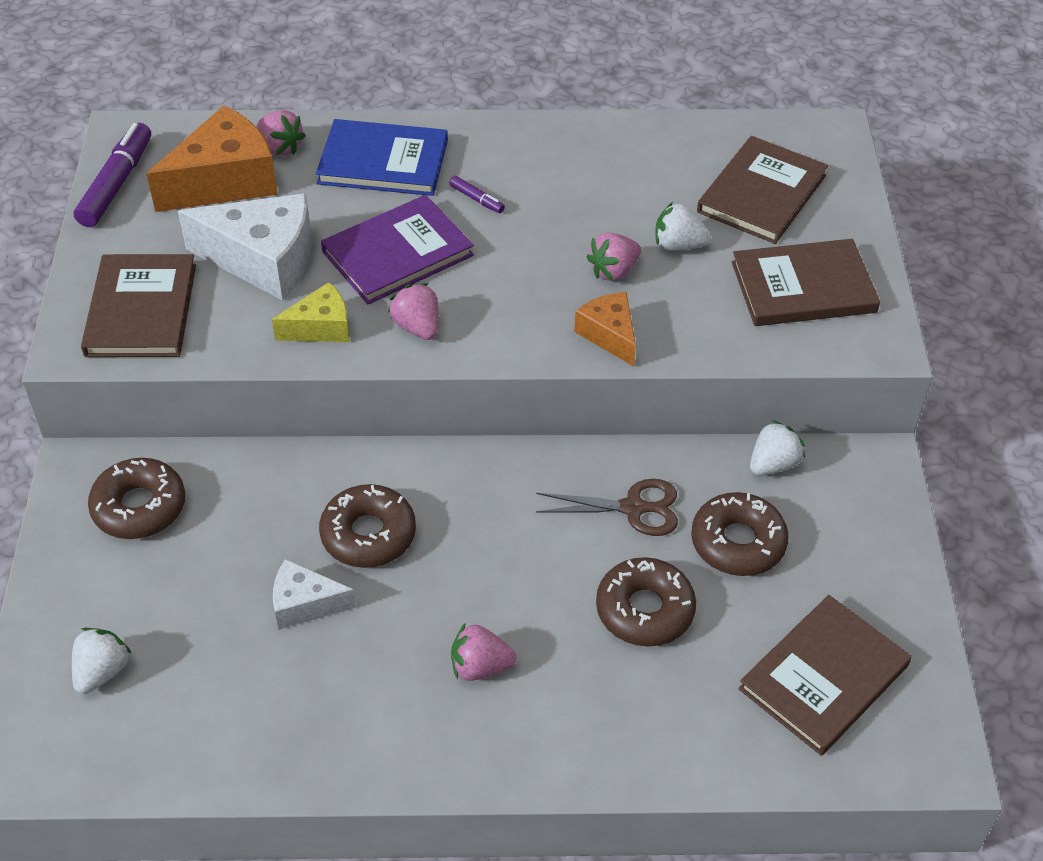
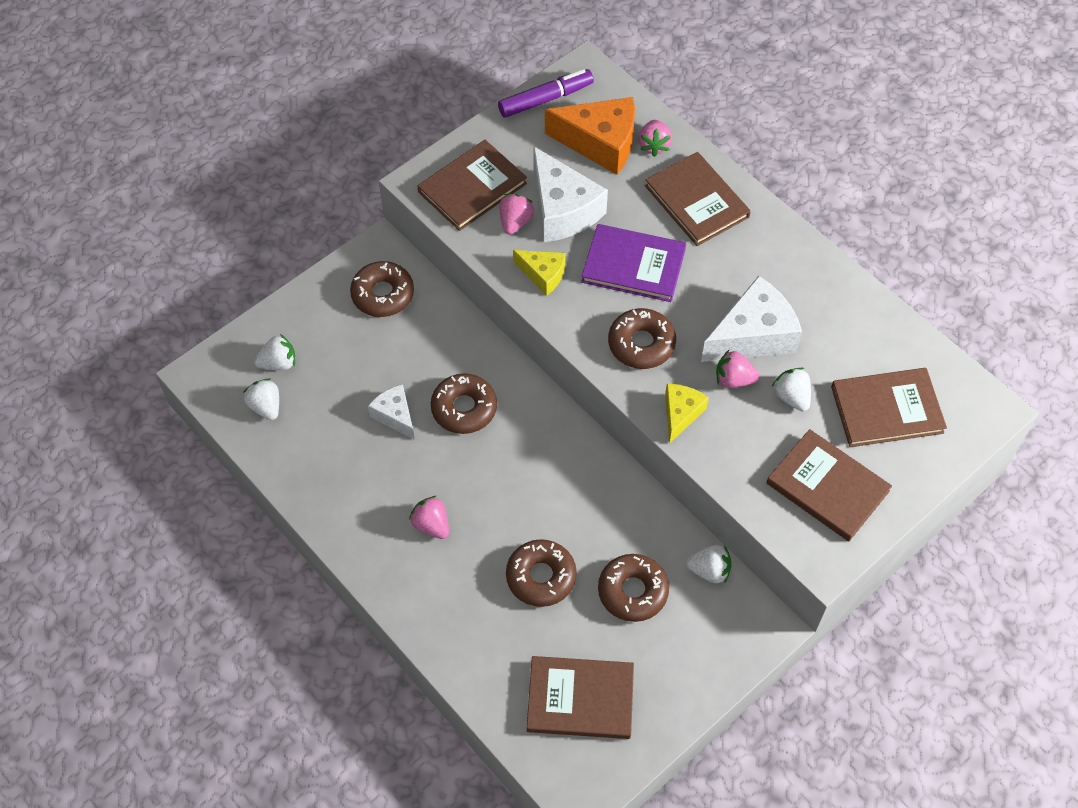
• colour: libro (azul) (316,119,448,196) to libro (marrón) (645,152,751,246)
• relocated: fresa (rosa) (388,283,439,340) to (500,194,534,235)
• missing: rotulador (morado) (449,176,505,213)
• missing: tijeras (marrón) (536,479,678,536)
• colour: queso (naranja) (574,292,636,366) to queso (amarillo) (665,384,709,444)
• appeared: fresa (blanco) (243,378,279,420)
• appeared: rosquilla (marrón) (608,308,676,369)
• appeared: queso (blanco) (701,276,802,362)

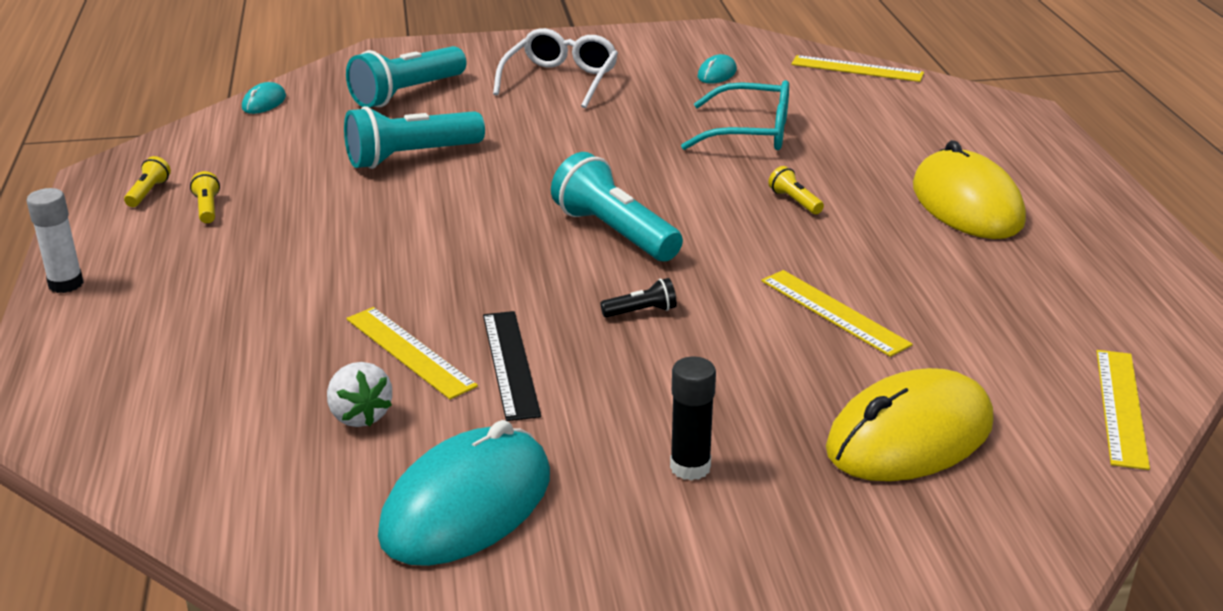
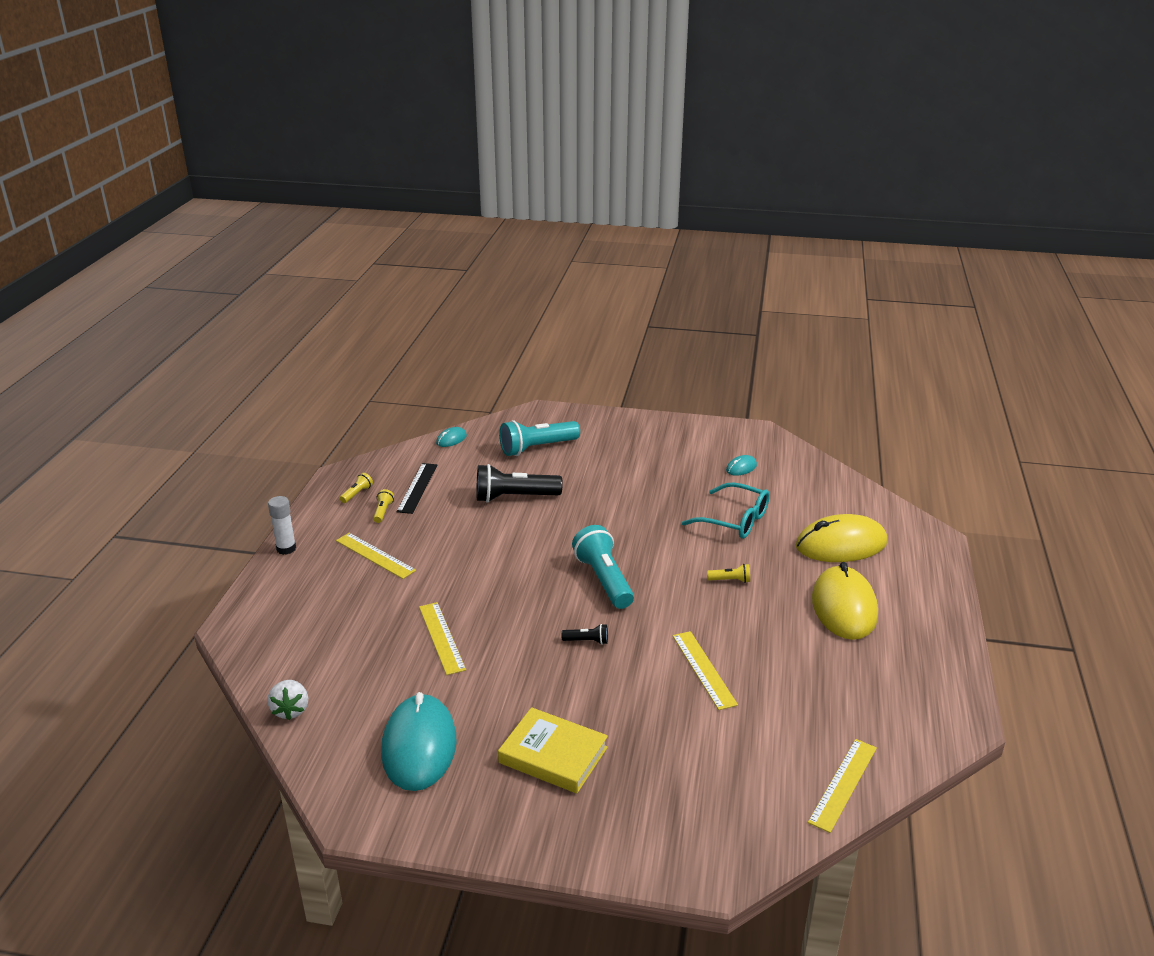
• relocated: fresa (blanco) (327,362,392,427) to (267,680,308,720)
• colour: lámpara de mano (turquesa) (344,106,485,169) to lámpara de mano (negro) (476,464,563,503)
• spun: ratón (turquesa) (378,420,550,566) = (381,692,457,791) 60 degrees counterclockwise
• relocated: regla (negro) (483,311,541,421) to (396,463,437,514)
• missing: gafas (blanco) (493,28,618,108)
• exchanged: barra de pegamento (negro) (670,357,716,481) to libro (amarillo) (498,707,608,794)
• spun: lámpara de mano (amarillo) (768,166,824,214) = (707,564,750,583) 105 degrees clockwise
• relocated: regla (amarillo) (791,55,924,82) to (336,533,416,579)
• relocated: ratón (amarillo) (826,368,994,481) to (796,514,887,562)

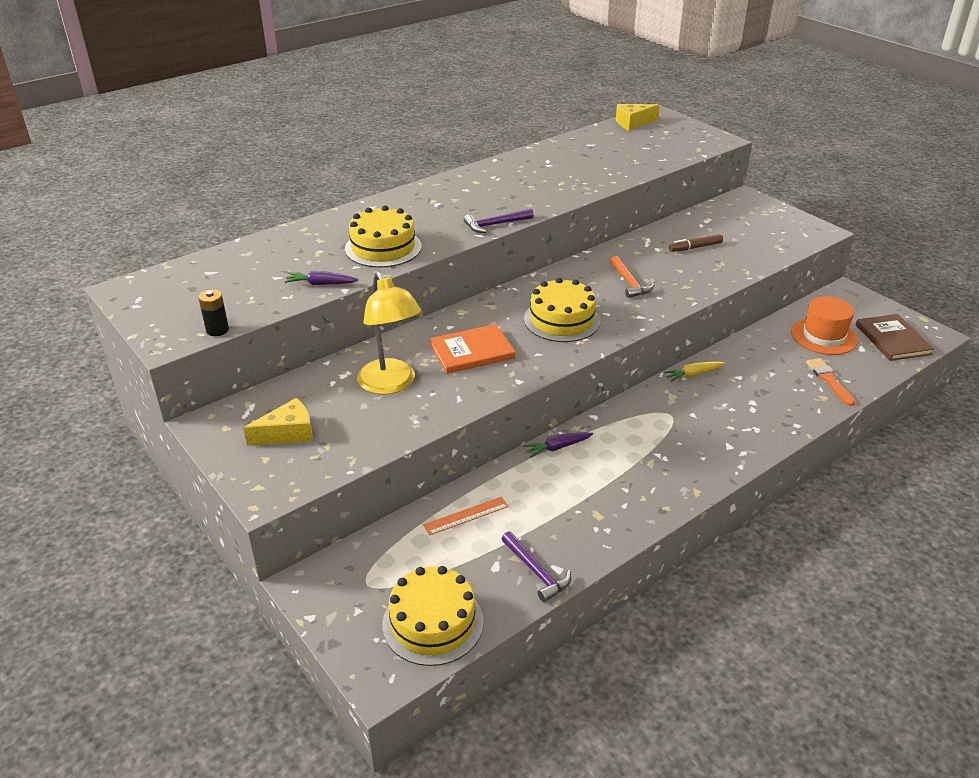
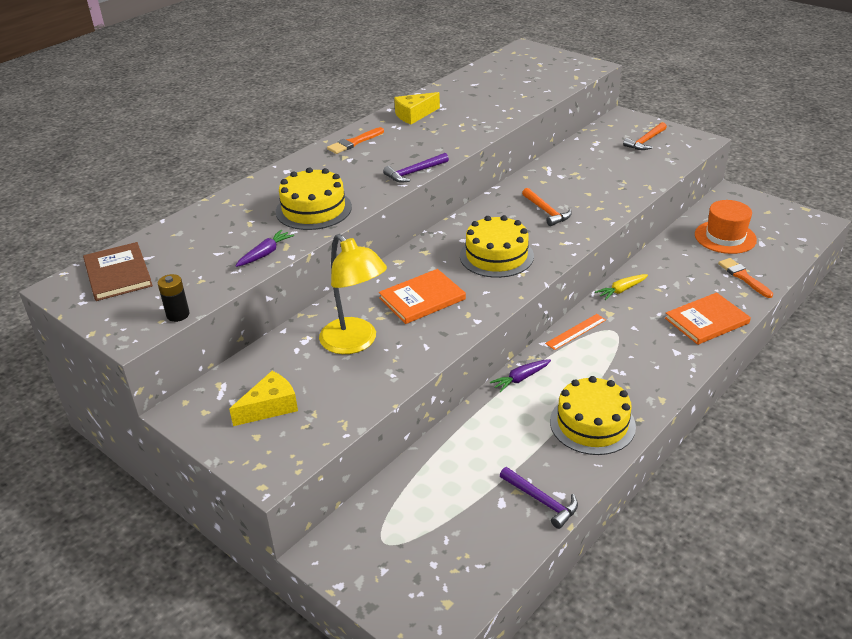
• spun: zanahoria (morado) (285,271,358,285) = (235,230,294,267) 135 degrees clockwise
• relocated: tarta (amarillo) (382,566,484,666) to (550,376,636,455)
• relocated: regla (naranja) (423,497,509,535) to (545,314,606,350)
• relocated: queso (amarillo) (616,104,660,130) to (394,92,440,124)
• missing: rotulador (marrón) (669,234,723,252)
• relocated: libro (marrón) (856,314,934,361) to (83,242,153,301)
• appeared: pincel (naranja) (327,127,384,154)
• appeared: martillo (naranja) (623,122,667,150)
• appeared: libro (naranja) (665,292,751,345)

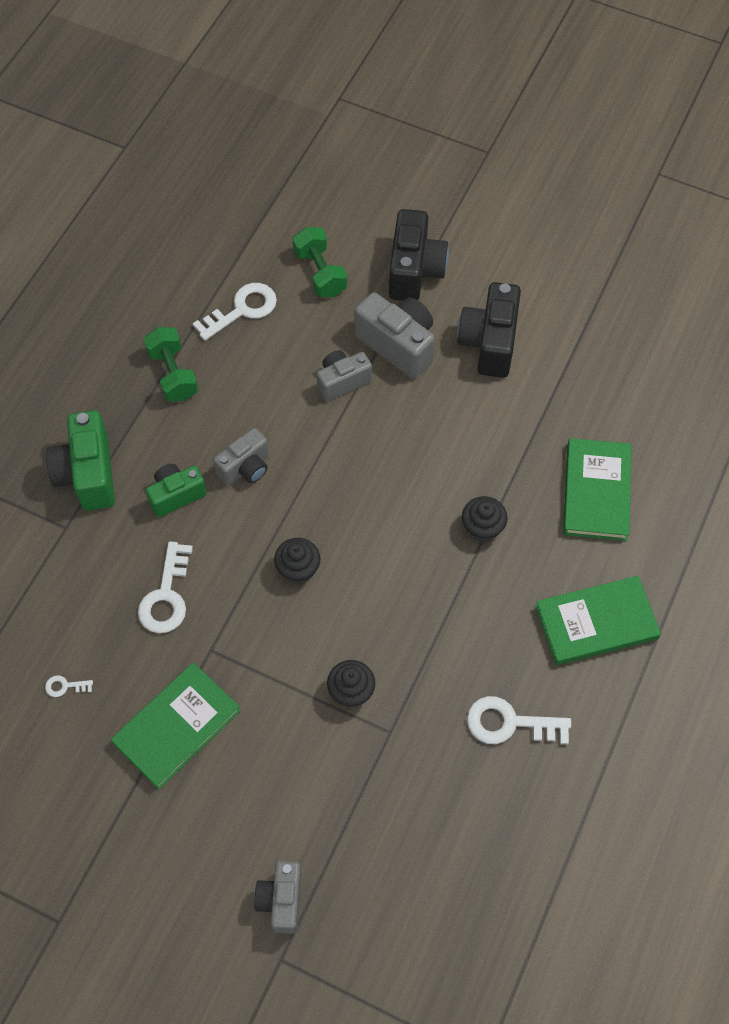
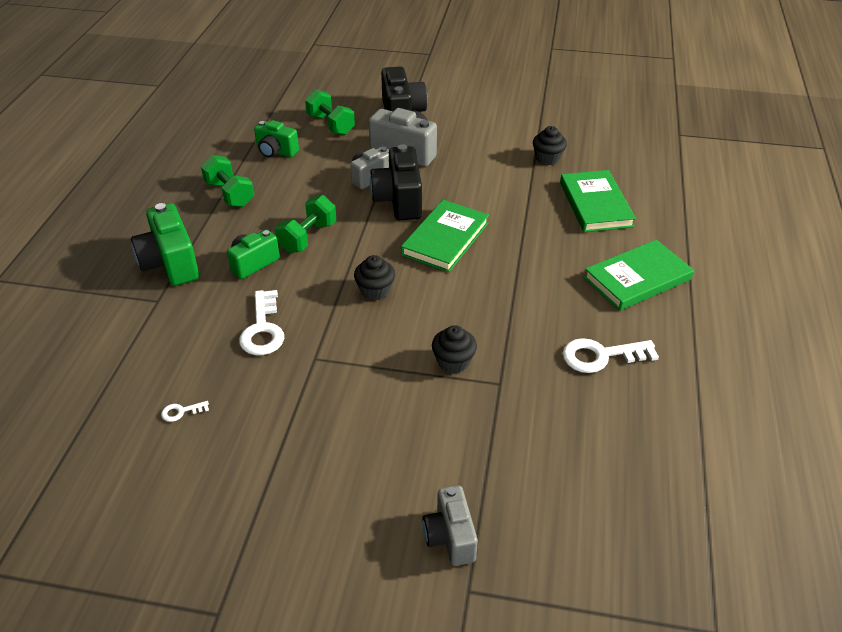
• relocated: libro (verde) (111,662,241,790) to (401,200,489,272)
• exchanged: llave (blanco) (193,283,277,341) to cámara (verde) (254,120,299,158)
• exchanged: cámara (gris) (213,428,269,486) to mancuerna (verde) (275,195,337,253)
• relocated: cámara (negro) (457,282,521,378) to (370,144,422,220)
• relocated: magdalena (negro) (462,496,508,542) to (533,126,567,165)

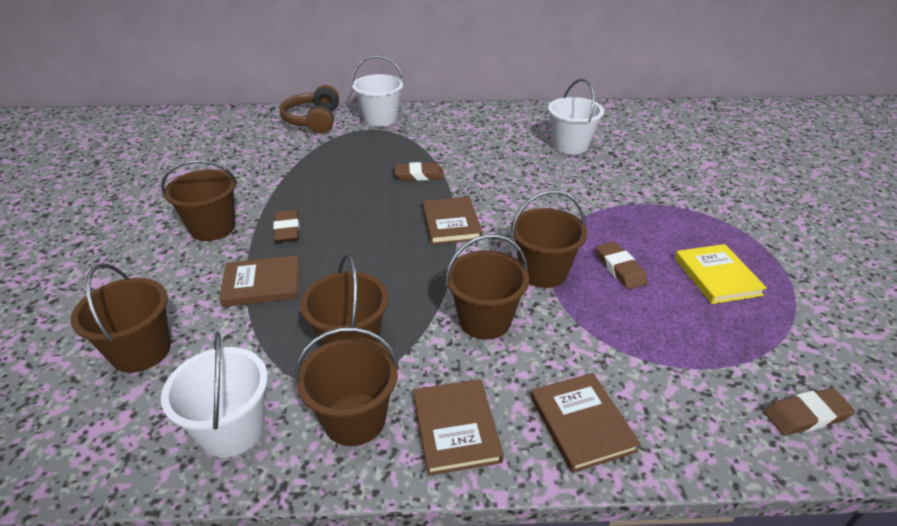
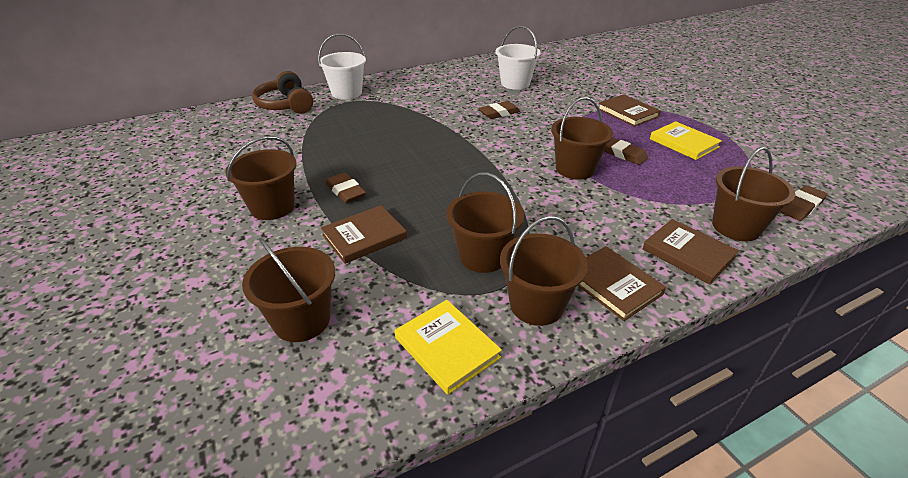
• exchanged: balde (blanco) (161,332,268,458) to libro (amarillo) (395,300,502,395)
• relocated: goma de borrar (marrón) (395,162,444,181) to (478,101,520,119)
• relocated: libro (marrón) (423,197,482,245) to (599,94,661,127)
• relocated: balde (marrón) (445,234,529,340) to (712,147,795,241)

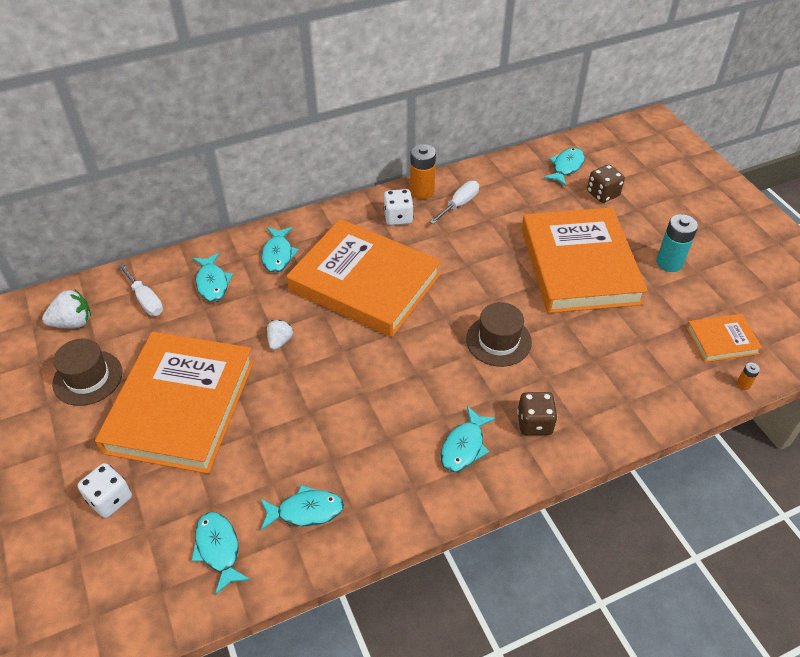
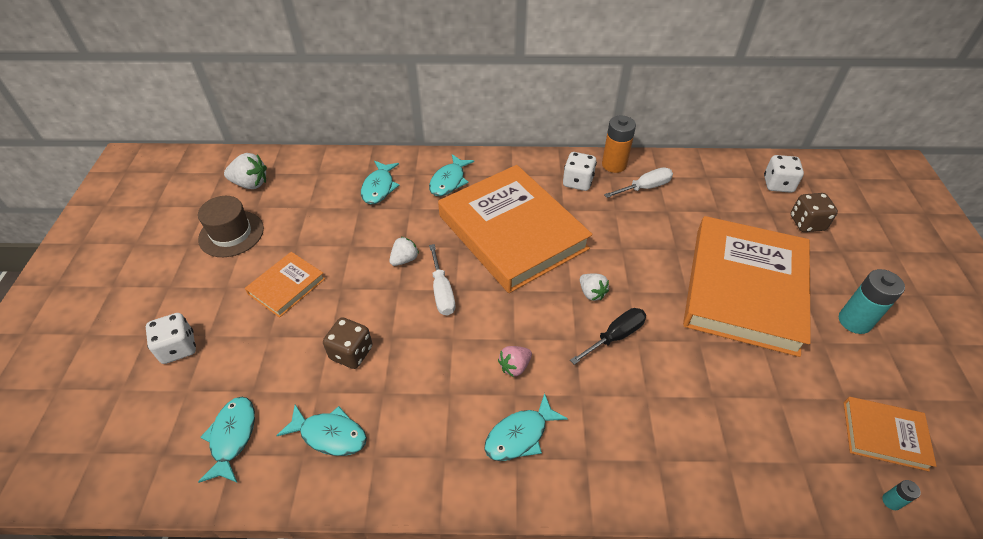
• size: libro (naranja) (95,331,254,474) = (245,252,325,318) x0.45
• relocated: destornillador (blanco) (118,263,163,316) to (429,244,455,315)
• exchanged: sombrero (marrón) (466,302,532,367) to destornillador (negro) (570,308,646,365)
• relocated: dado (marrón) (517,392,558,435) to (323,317,373,369)
• exchanged: pez (turquesa) (544,148,585,186) to dado (blanco) (764,155,804,193)
• colour: pila (naranja) (737,363,760,390) to pila (turquesa) (882,480,921,510)
• appeared: fresa (rosa) (498,346,532,377)
• appeared: fresa (blanco) (580,274,609,301)

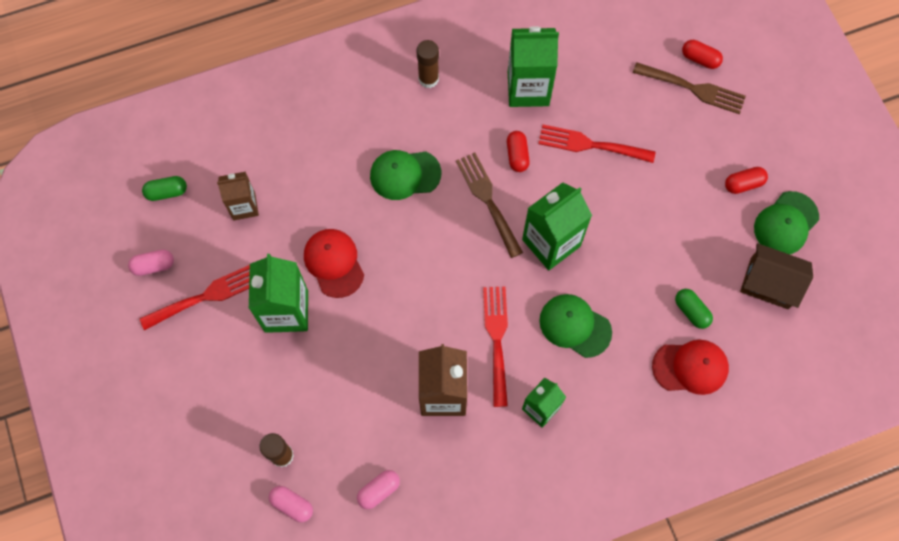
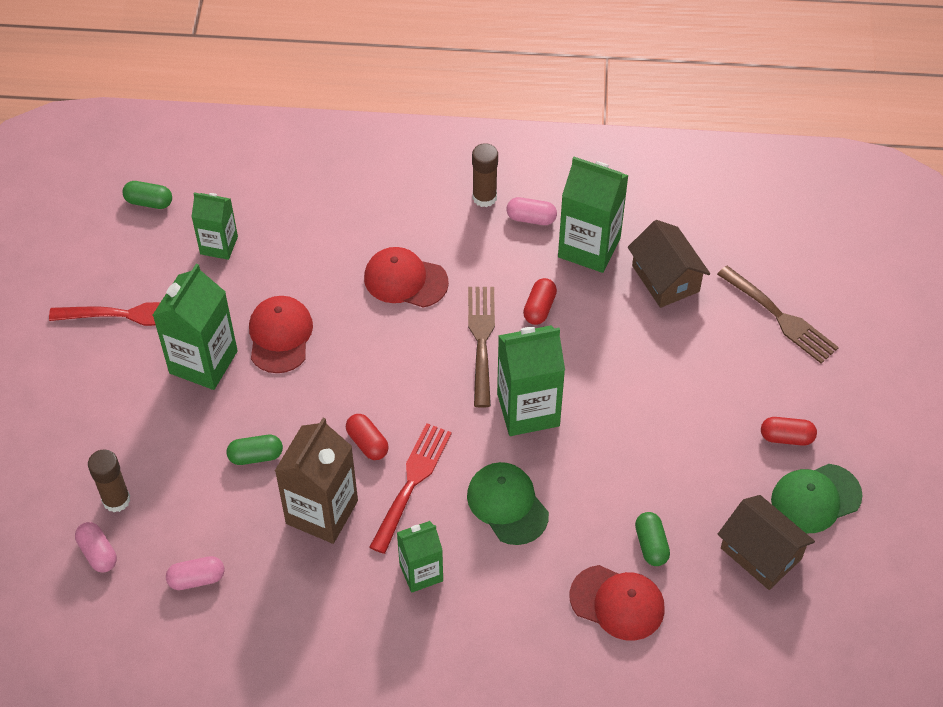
• relocated: cápsula (rosa) (128,250,174,276) to (506,197,557,225)
• colour: cartón de leche (marrón) (217,172,259,221) to cartón de leche (verde) (191,192,238,260)
• colour: gorra (verde) (370,150,441,200) to gorra (rojo) (364,247,449,308)
• missing: tenedor (rojo) (538,125,656,163)
• relocated: cápsula (rojo) (682,40,723,69) to (346,414,389,460)
• appeared: cápsula (verde) (227,435,283,465)
• appeared: casa (marrón) (628,220,710,308)

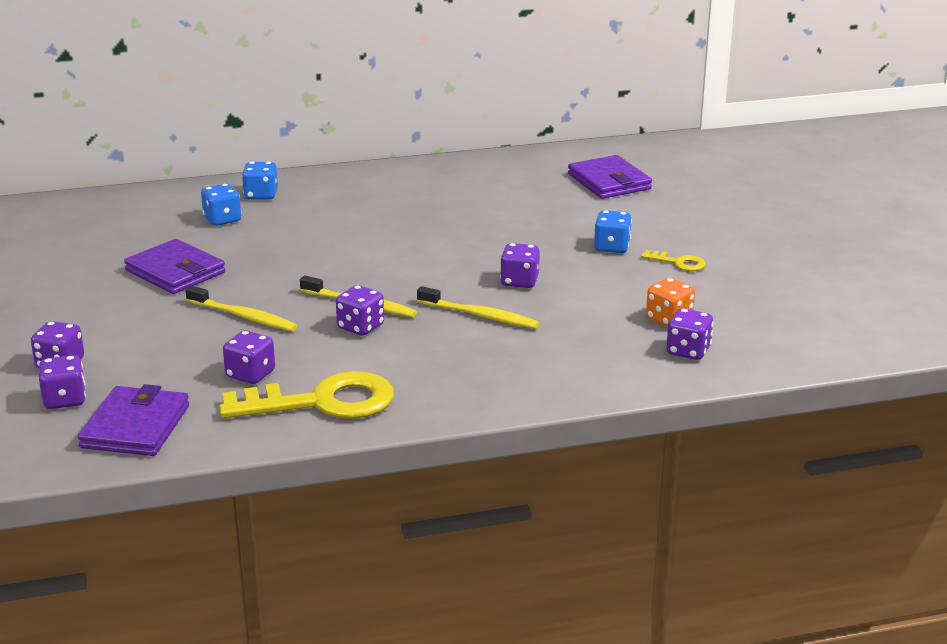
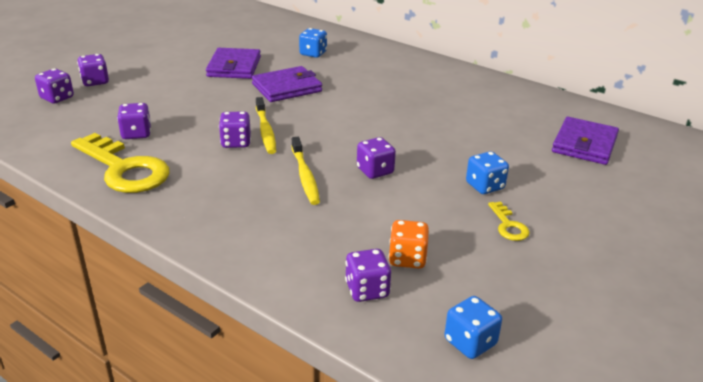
• relocated: cartera (morado) (78,384,189,456) to (252,66,322,102)
• missing: cepillo de dientes (amarillo) (185,285,298,331)
• relocated: dado (azul) (242,162,278,200) to (444,296,502,359)

